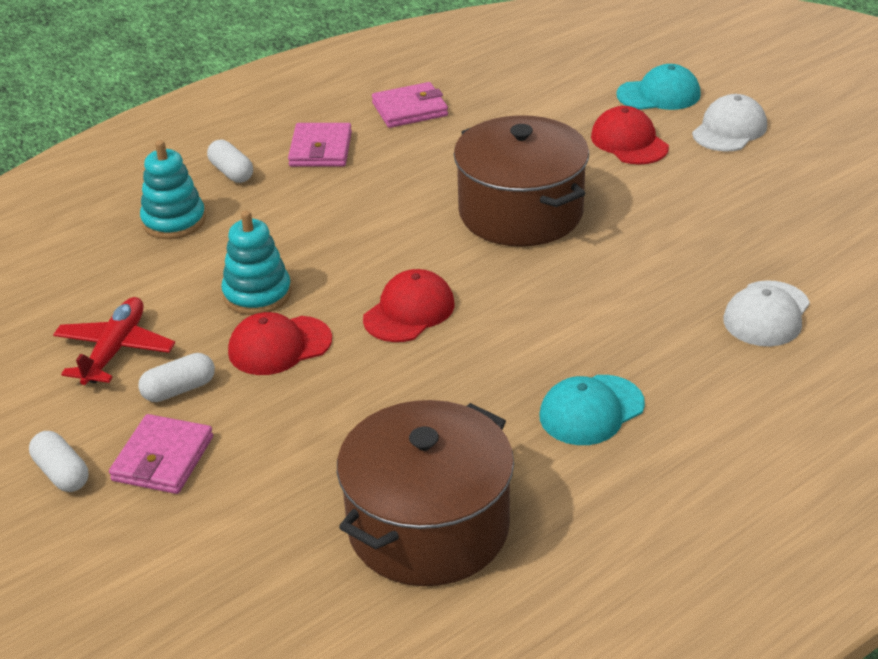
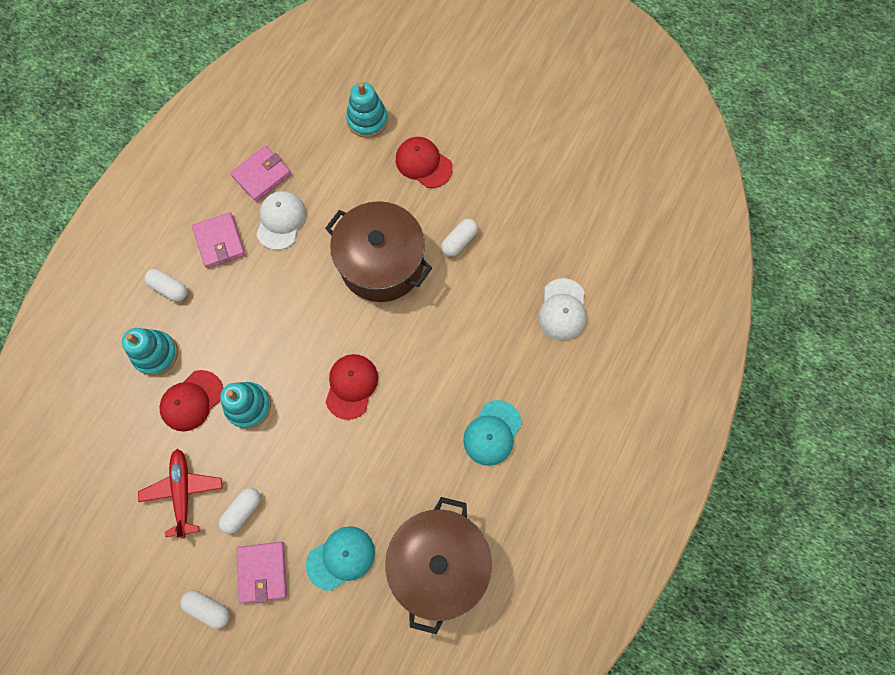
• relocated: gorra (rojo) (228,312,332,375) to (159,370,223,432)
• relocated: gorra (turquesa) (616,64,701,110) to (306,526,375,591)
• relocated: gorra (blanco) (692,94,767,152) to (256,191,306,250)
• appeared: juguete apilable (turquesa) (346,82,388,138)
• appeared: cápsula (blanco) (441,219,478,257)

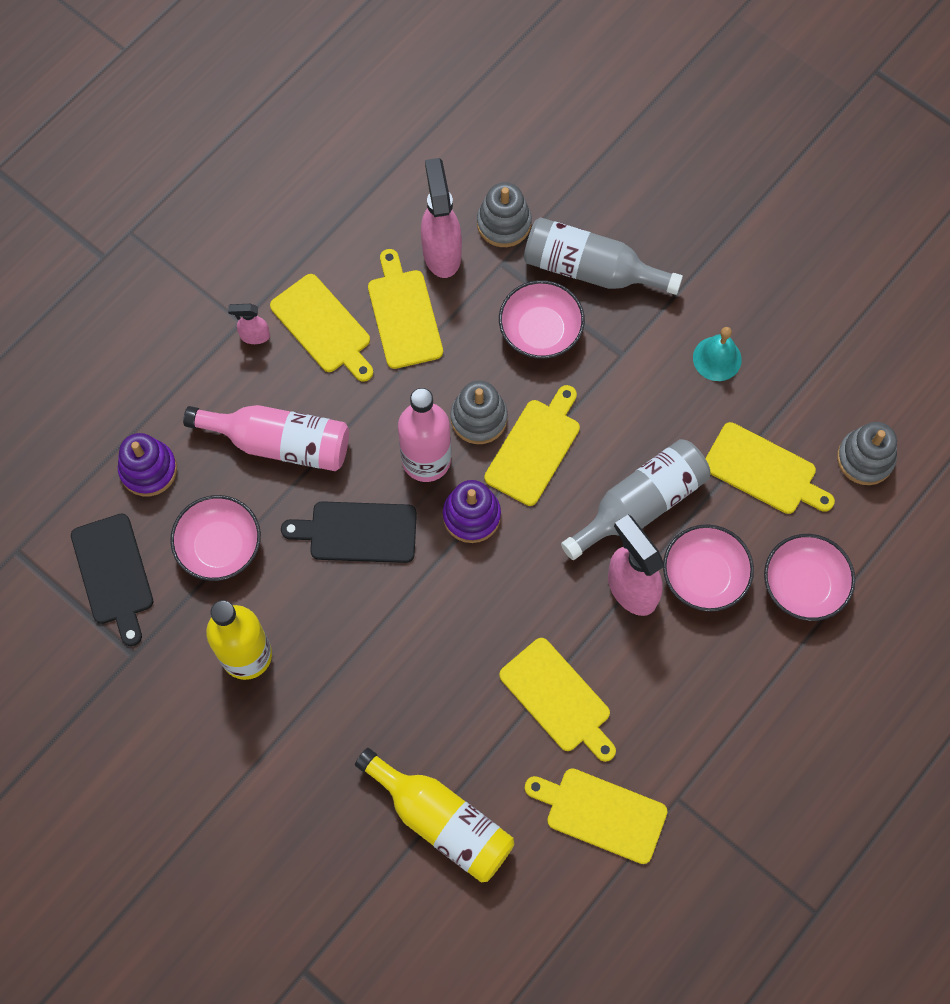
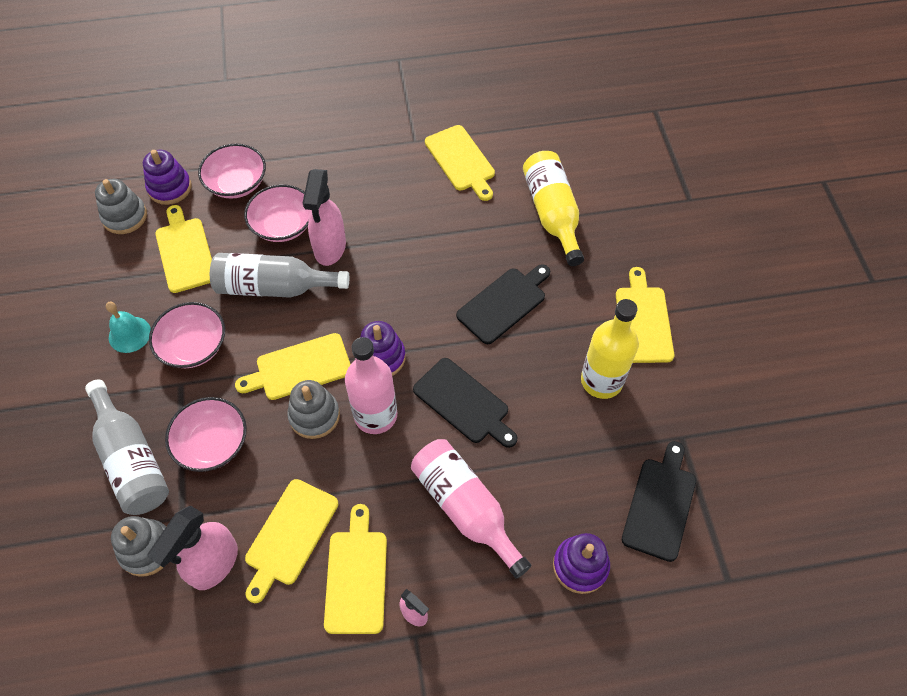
• relocated: cuenco (rosa) (170,495,261,581) to (149,302,225,368)
• relocated: tabla de cortar (amarillo) (499,638,616,762) to (616,267,675,363)
• appeared: juguete apilable (morado) (143,150,192,205)
• appeared: tabla de cortar (negro) (456,264,550,344)

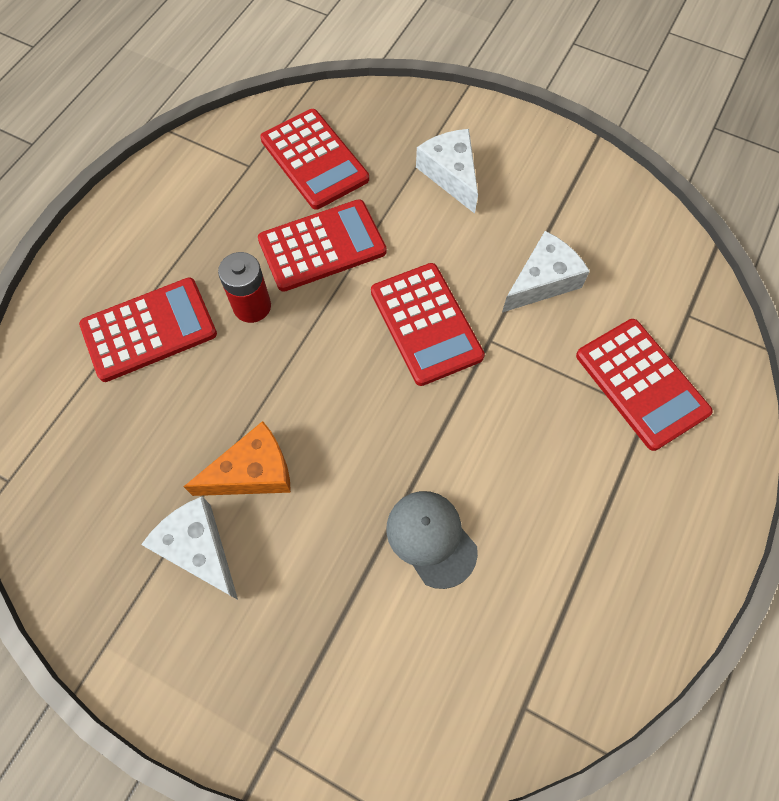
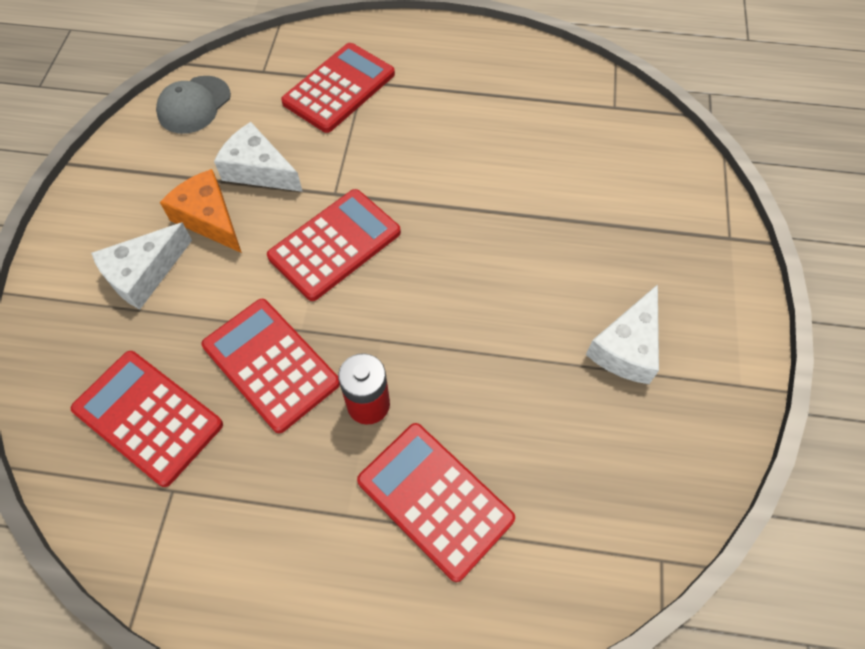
• relocated: queso (naranja) (183,421,291,496) to (160,169,242,253)
• spun: calculadora (rojo) (260,109,369,210) = (71,351,223,487) 90 degrees counterclockwise
• relocated: gorra (gris) (386,491,478,589) to (156,76,231,134)

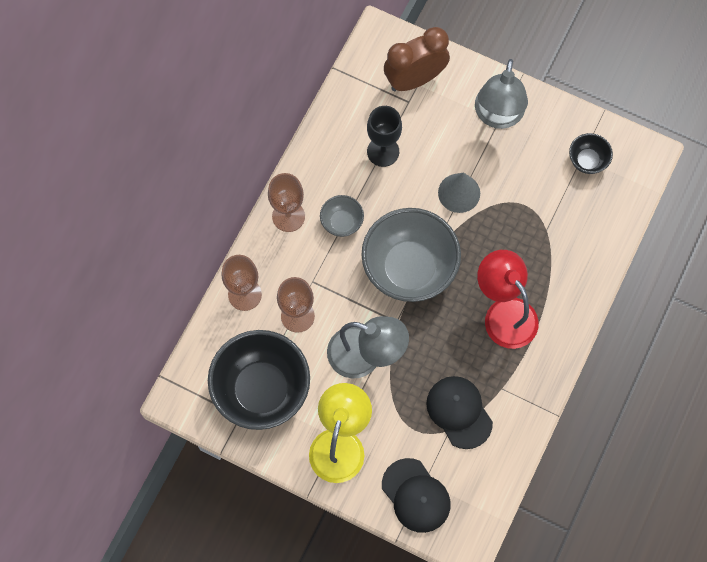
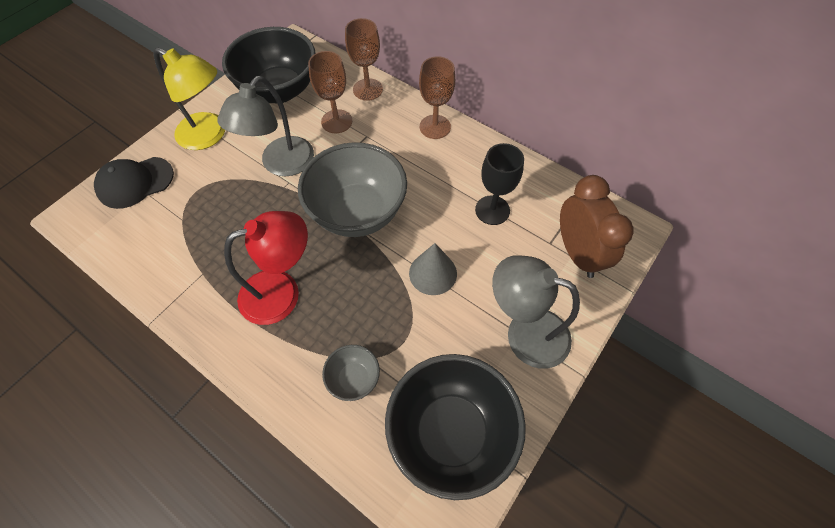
• relocated: cuenco (gris) (320,195,364,237) to (322,345,380,401)
• missing: gorra (negro) (426,376,493,449)
• size: cuenco (negro) (569,133,613,174) = (385,354,526,500) x2.19

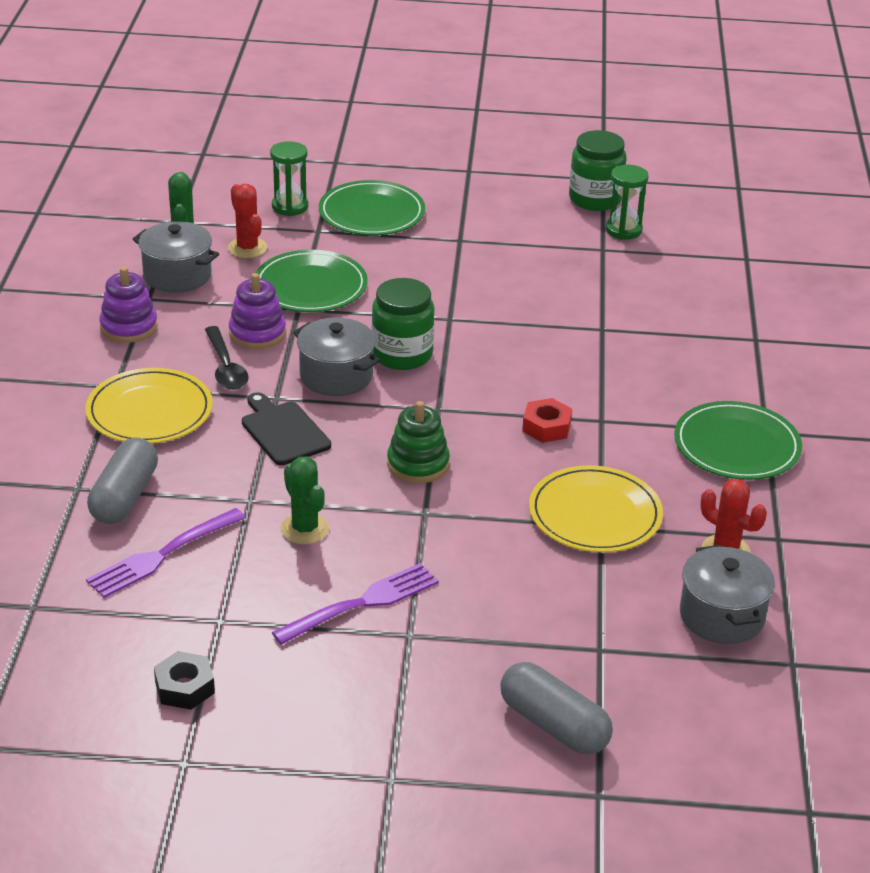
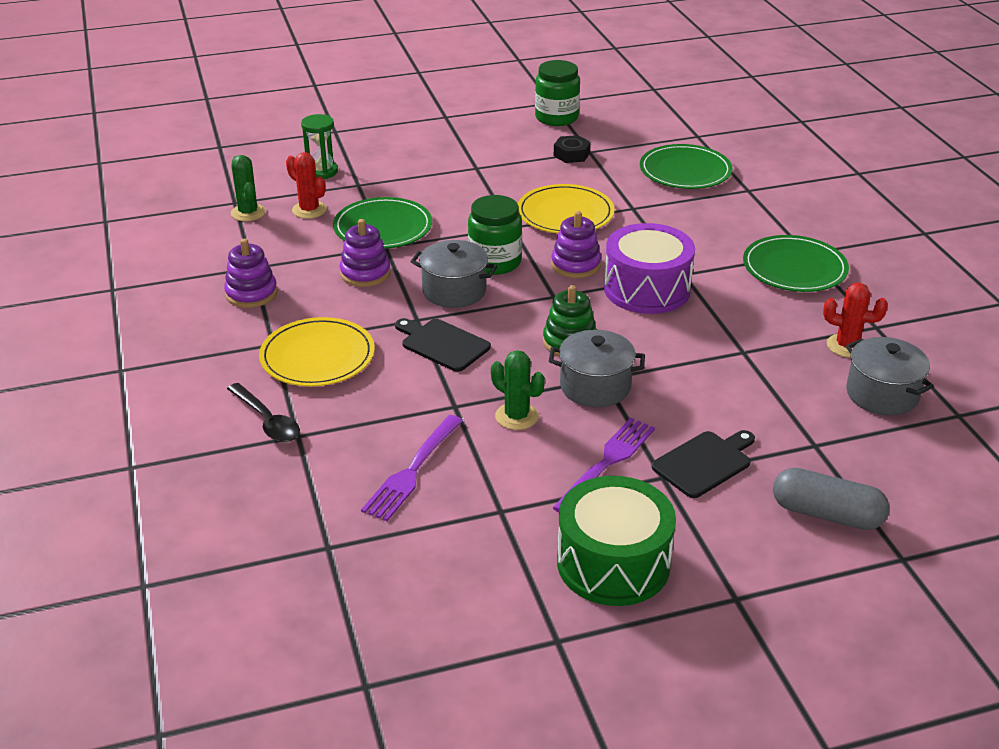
• missing: cápsula (gris) (87,438,158,524)
• relocated: olla (gris) (133,221,219,293) to (549,330,645,407)
• relocated: tuerca (negro) (154,651,215,710) to (554,135,591,163)
• relocated: cuchara (negro) (205,326,249,390) to (227,383,300,442)
• relocated: plato (verde) (319,180,425,235) to (640,144,732,189)
• exchanged: tuerca (rojo) (522,398,572,443) to tambor (morado) (604,223,695,314)
• relocated: plato (amarillo) (529,465,663,552) to (518,184,615,233)
• missing: reloj de arena (verde) (606,165,649,240)
• appeared: juguete apilable (morado) (551,211,601,278)
• appeared: tambor (verde) (557,476,676,606)
• appeared: tabla de cortar (negro) (652,430,755,498)

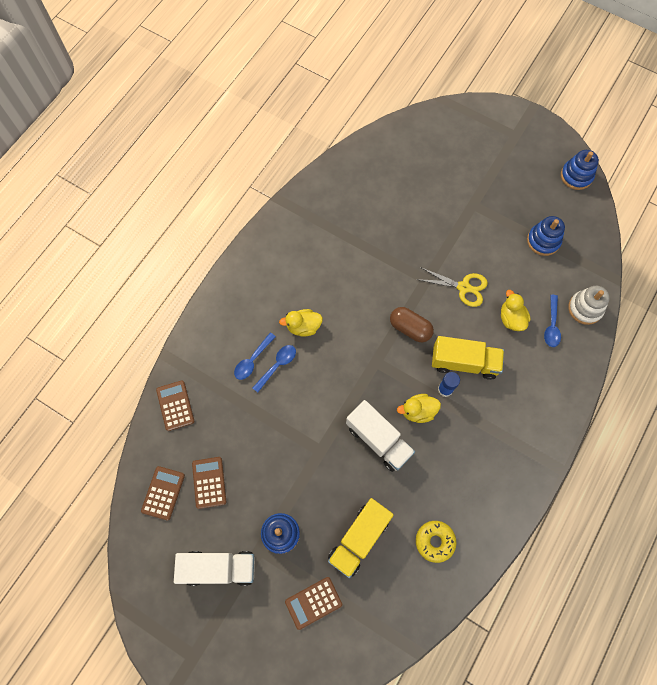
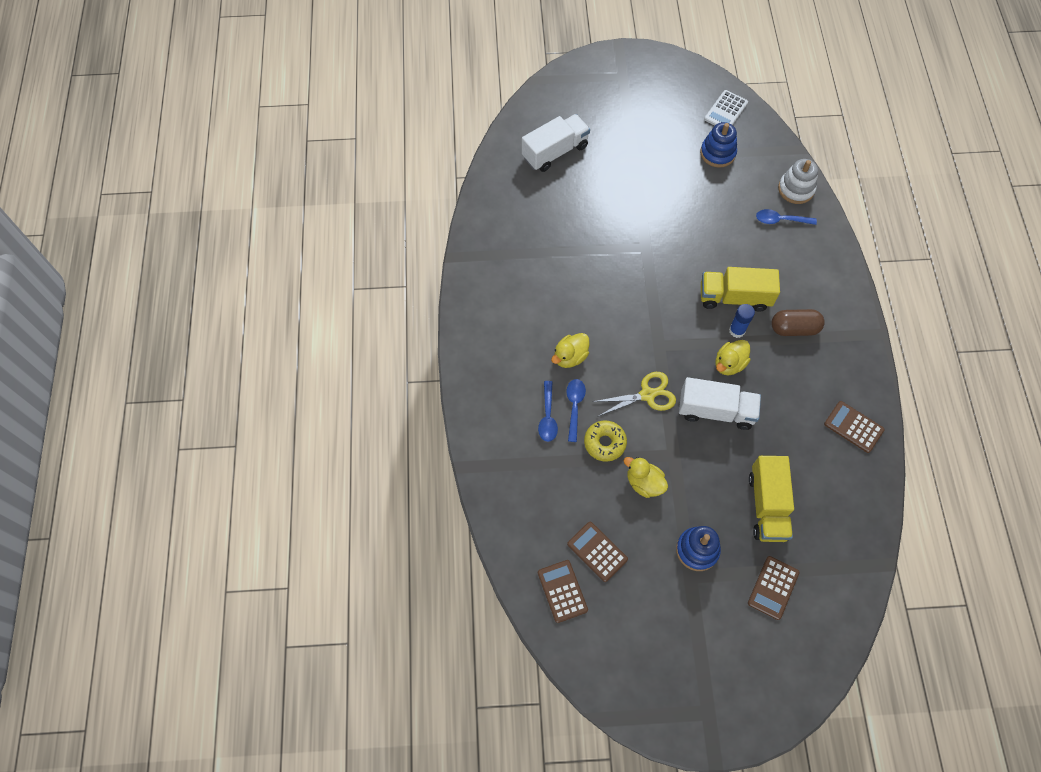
• relocated: calculadora (marrón) (156,380,195,431) to (824,401,885,453)
• relocated: camión (blanco) (174,551,255,586) to (522,114,590,172)
• relocated: cápsula (marrón) (390,307,434,342) to (771,309,825,336)
• relocated: tijeras (amarillo) (416,267,488,307) to (592,372,676,417)
• relocated: rosquilla (amarillo) (416,521,456,563) to (584,421,627,462)
• spun: camión (amarillo) (432,336,504,380) = (701,267,780,312) 150 degrees counterclockwise
• relocated: pato (amarillo) (501,290,531,331) to (624,457,668,498)
• spun: cuchara (azul) (544,295,561,347) = (756,209,817,225) 120 degrees clockwise
• missing: juguete apilable (azul) (561,150,599,190)
• appeared: calculadora (blanco) (704,90,748,126)

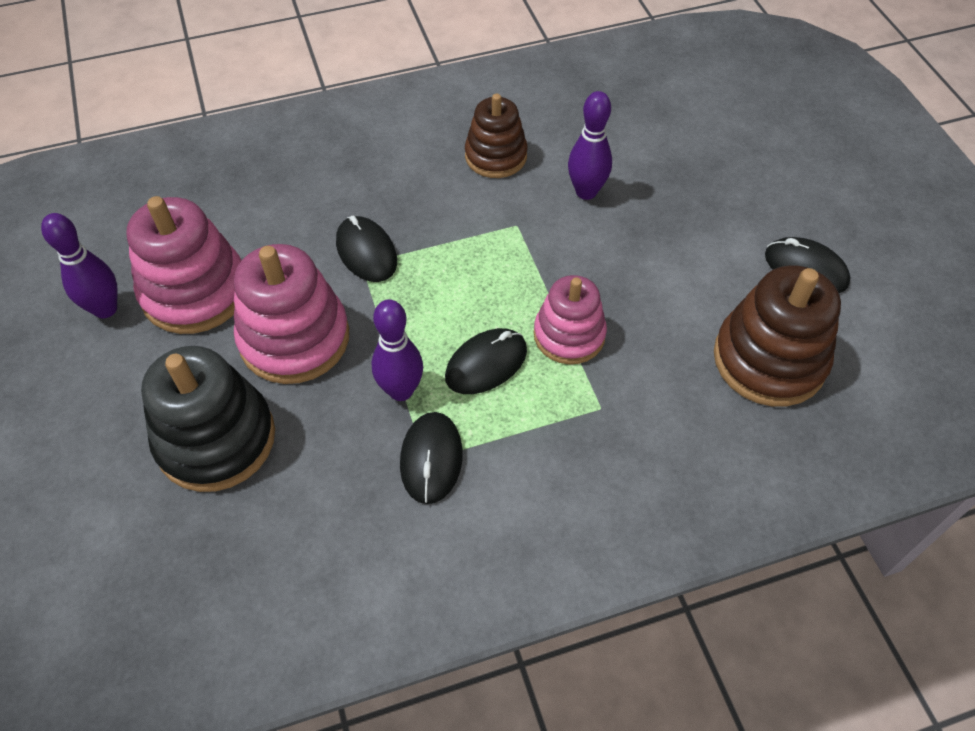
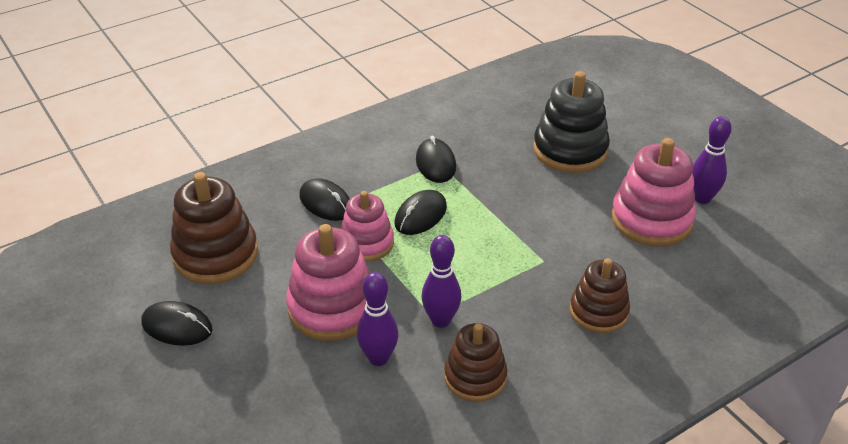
• relocated: juguete apilable (rosa) (234,244,349,384) to (286,224,370,341)
• relocated: ratón (negro) (336,216,397,282) to (300,178,350,221)
• relocated: bolo (morado) (372,299,423,401) to (421,235,461,328)
• appeared: juguete apilable (marrón) (570,258,630,333)

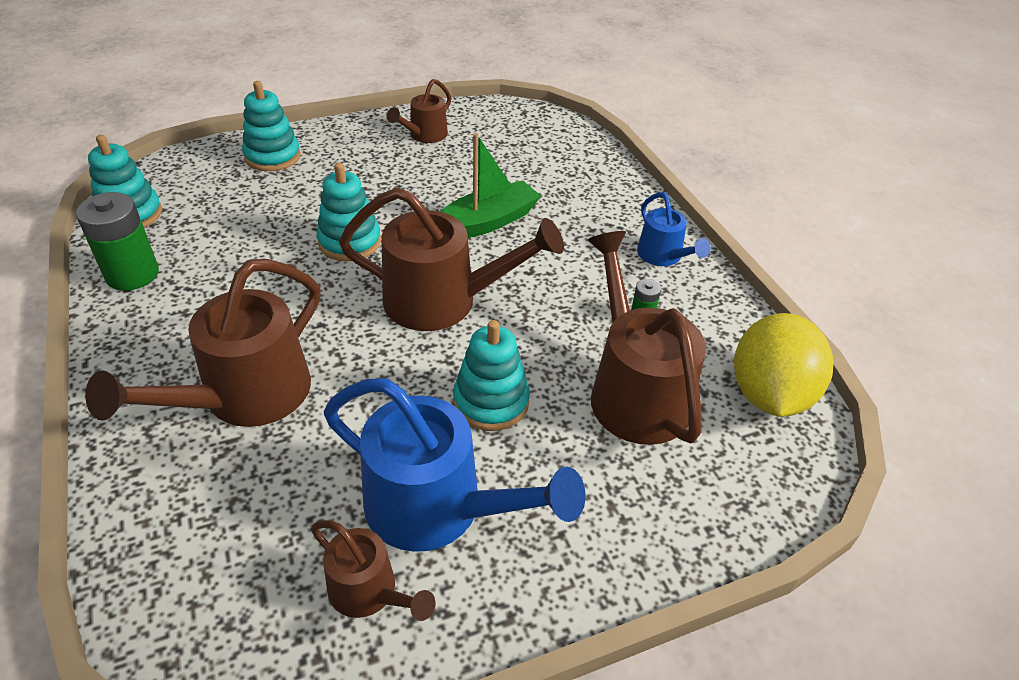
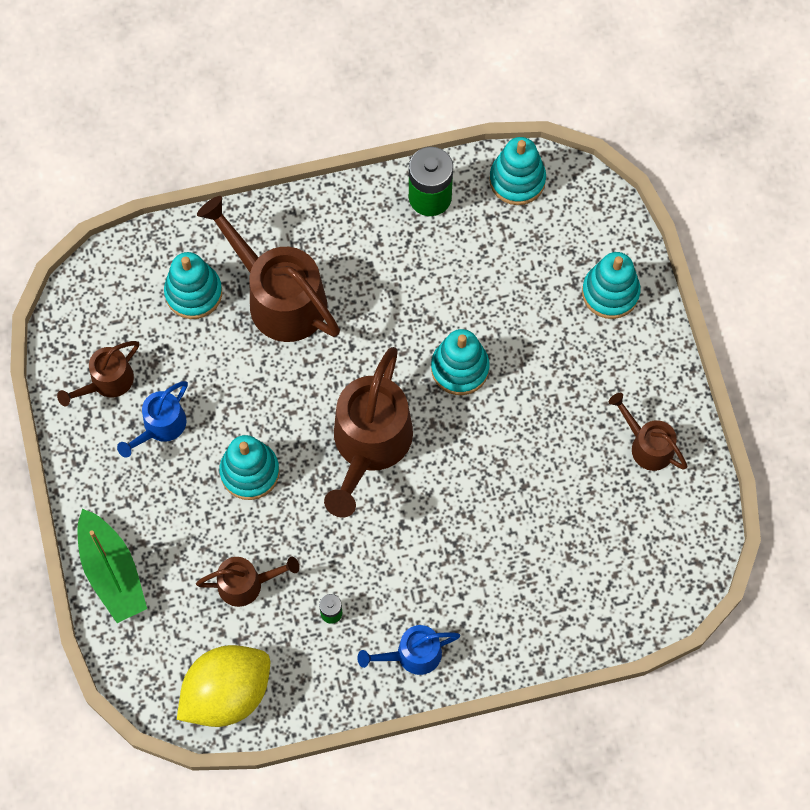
• size: regadera (azul) (324,378,586,552) = (117,381,188,458) x0.54
• relocated: barco (verde) (439,133,541,238) to (77,509,147,623)
• size: regadera (marrón) (588,231,706,445) = (196,557,300,607) x0.54
• spun: limón (amarillo) (734,313,834,417) = (177,645,270,727) 60 degrees counterclockwise
• appeared: juguete apilable (turquesa) (164,252,222,319)

